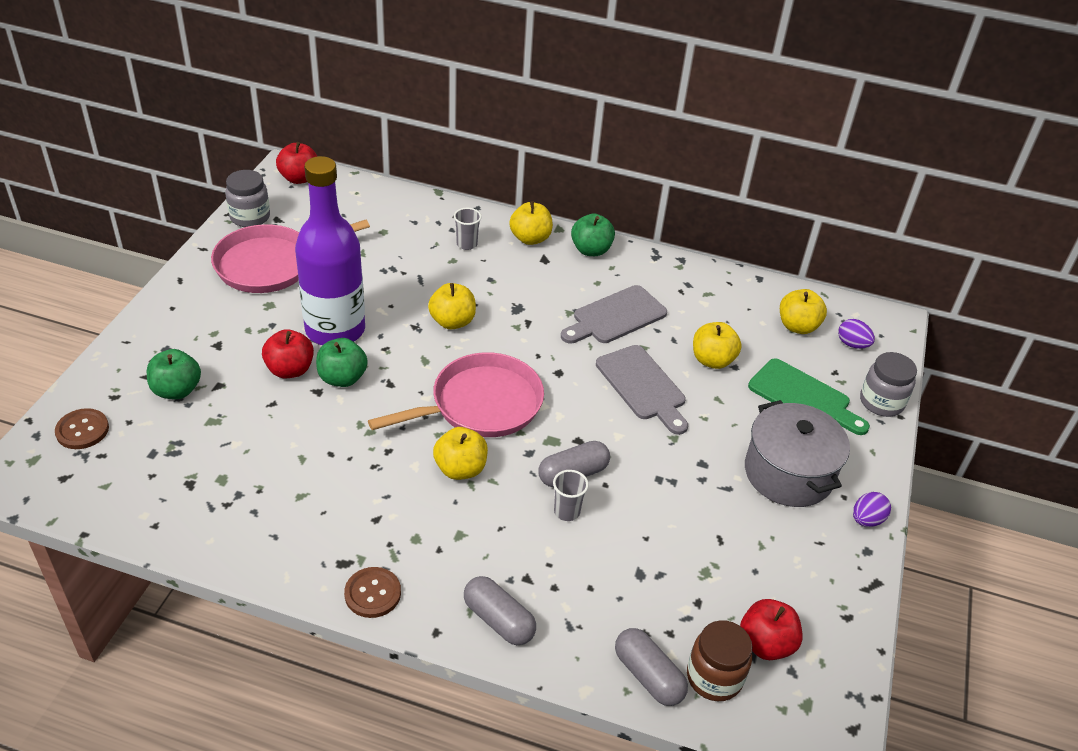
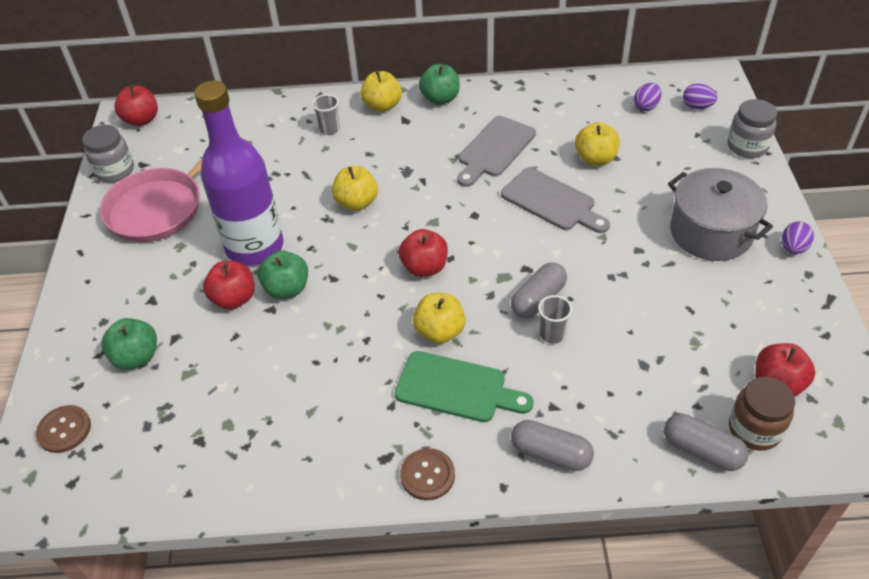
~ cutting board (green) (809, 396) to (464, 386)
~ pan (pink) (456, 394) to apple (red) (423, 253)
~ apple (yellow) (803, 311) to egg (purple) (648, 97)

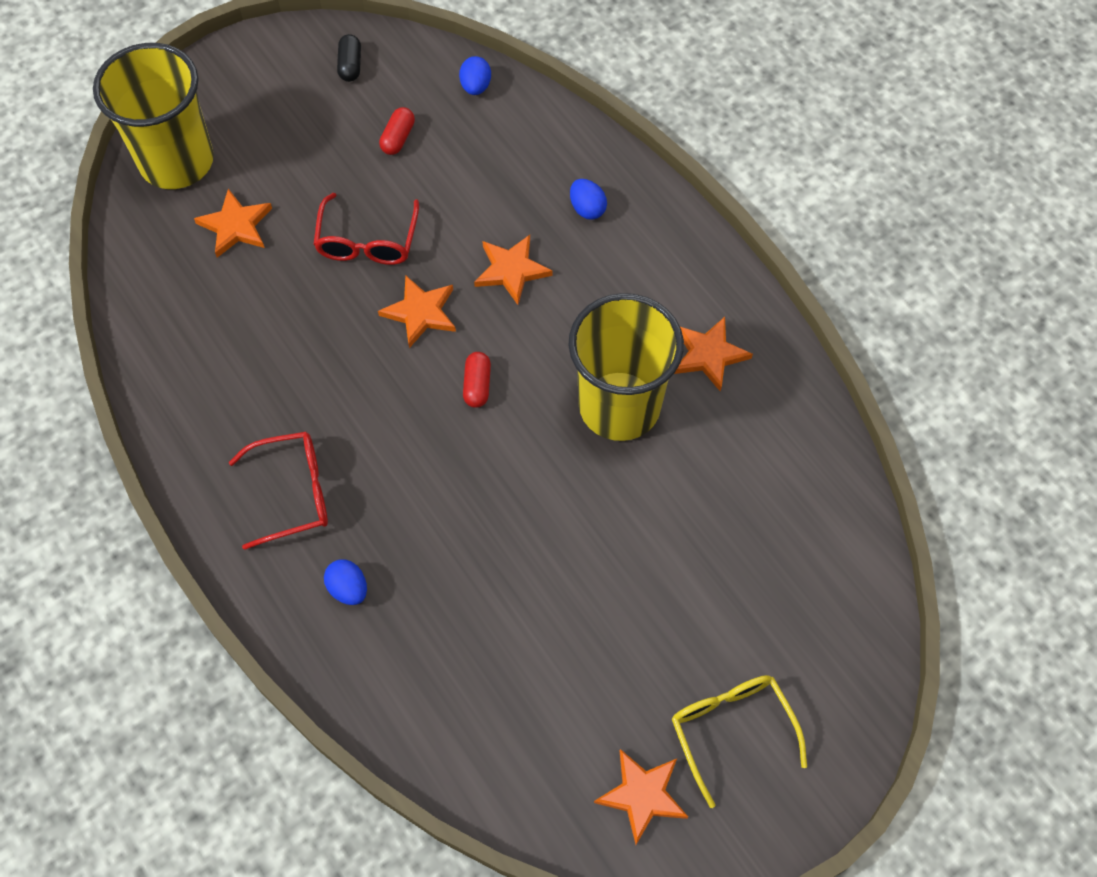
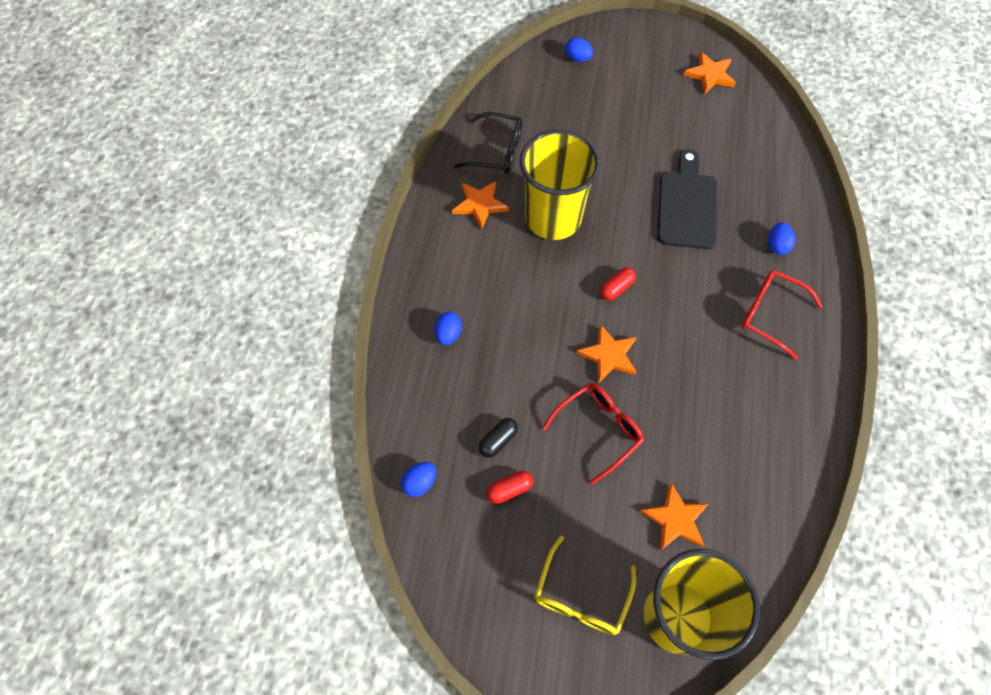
+ glasses (black) (488, 143)
~ capsule (black) (349, 58) to (498, 438)
~ glasses (yellow) (739, 741) to (585, 585)
+ egg (blue) (579, 49)
+ cutting board (black) (687, 199)
- star (orange) (513, 270)

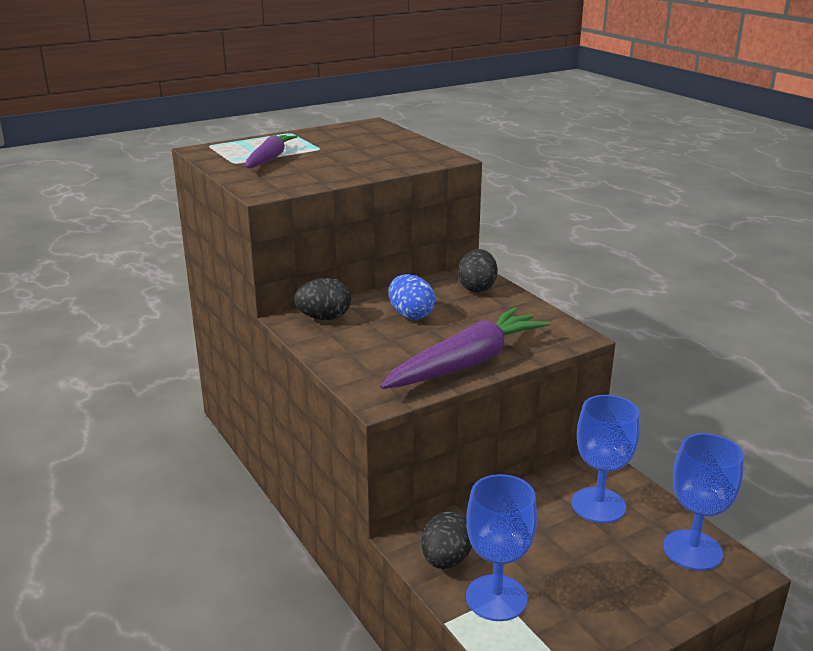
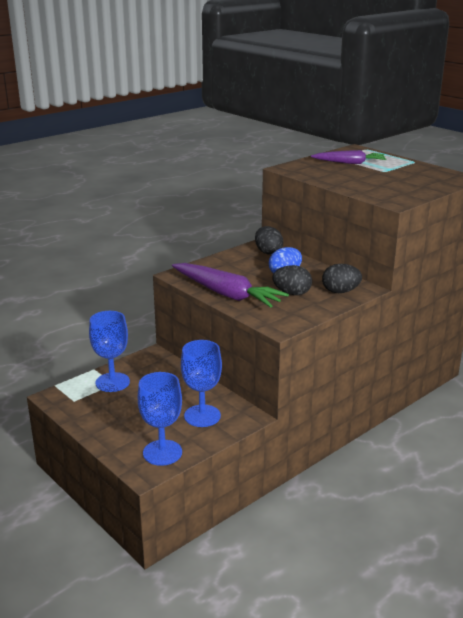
~ egg (black) (447, 540) to (292, 280)

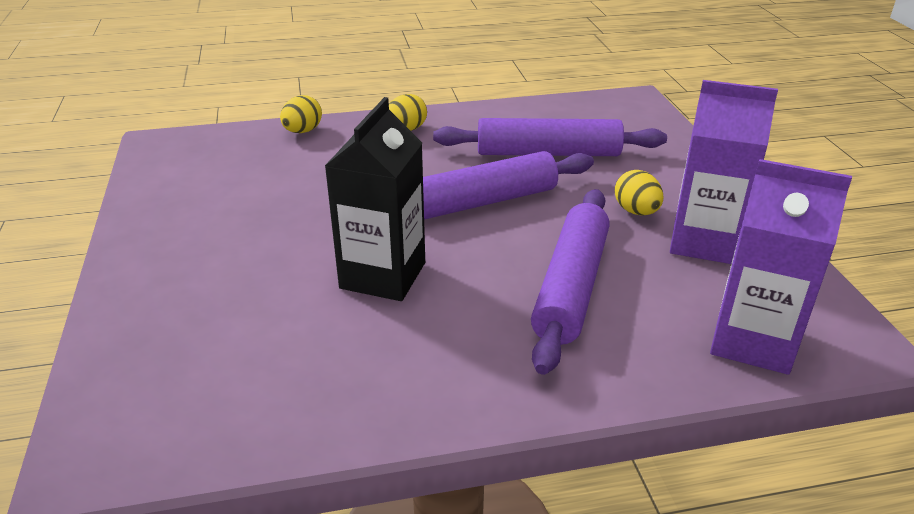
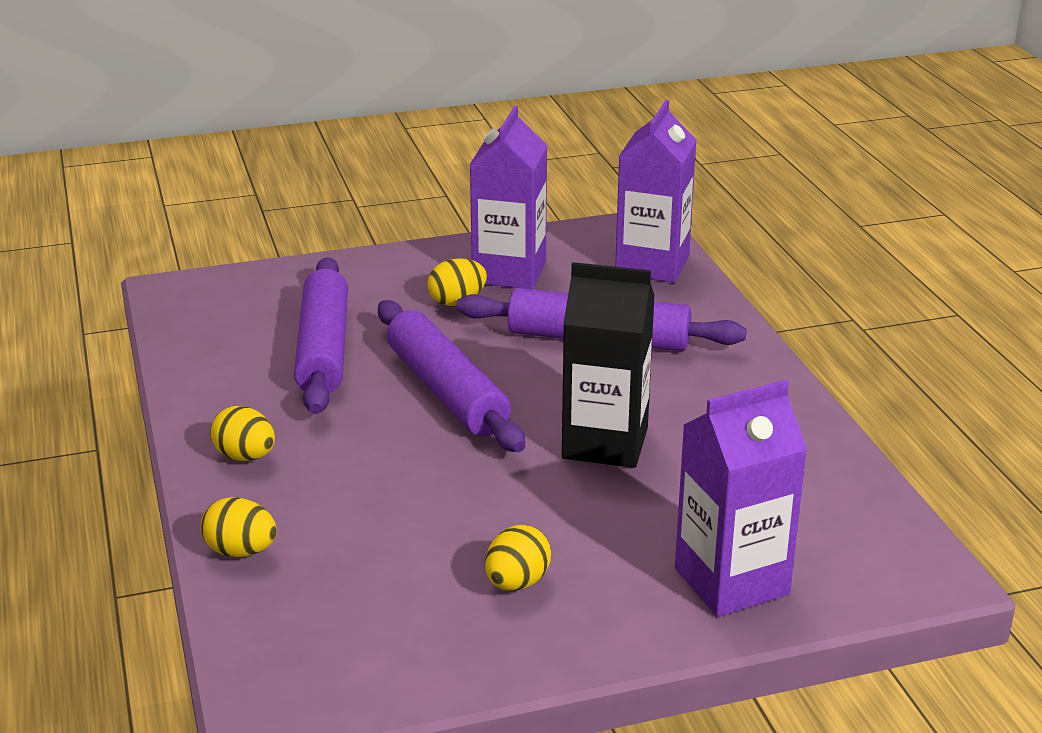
+ egg (yellow) (518, 558)
+ carton (purple) (741, 498)

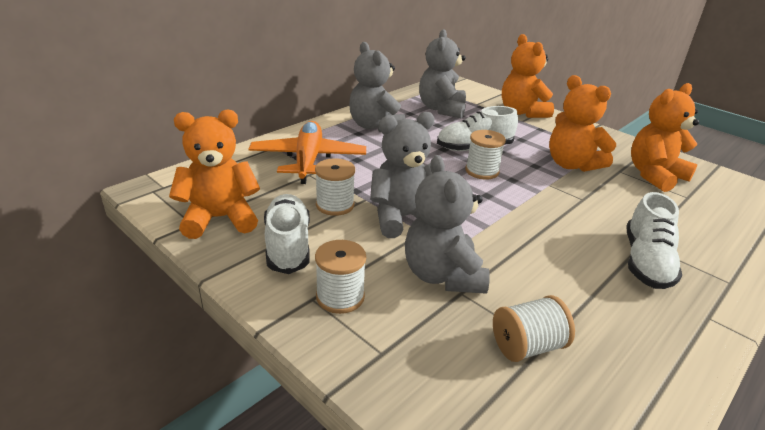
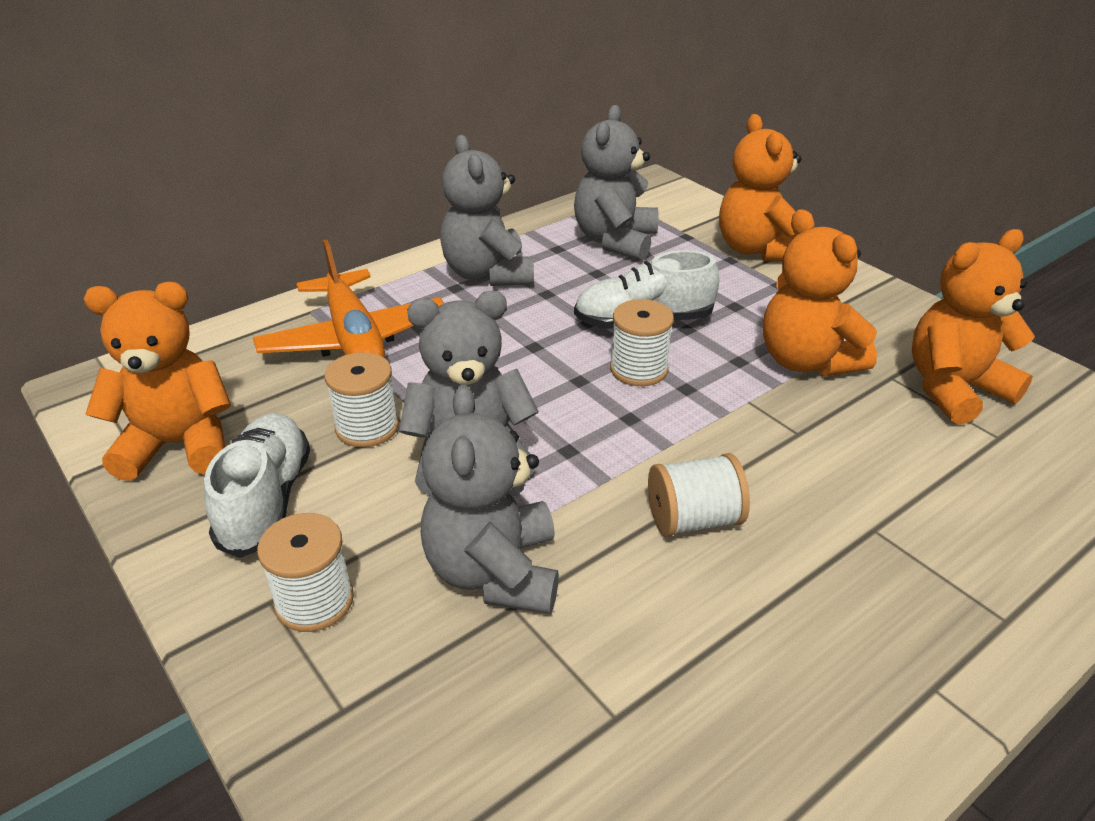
~ plane (orange) (307, 152) = (348, 298) 150 degrees clockwise
~ spool (white) (534, 328) to (699, 495)
- shoe (white) (654, 240)

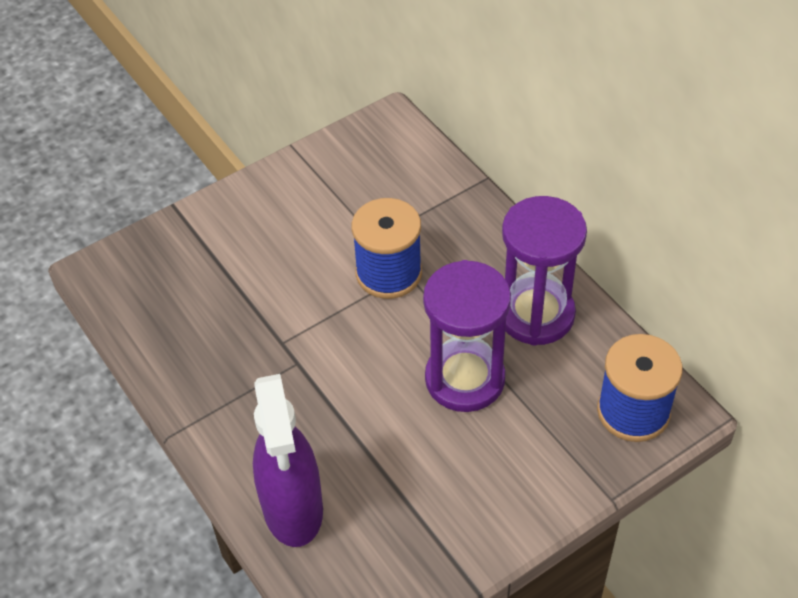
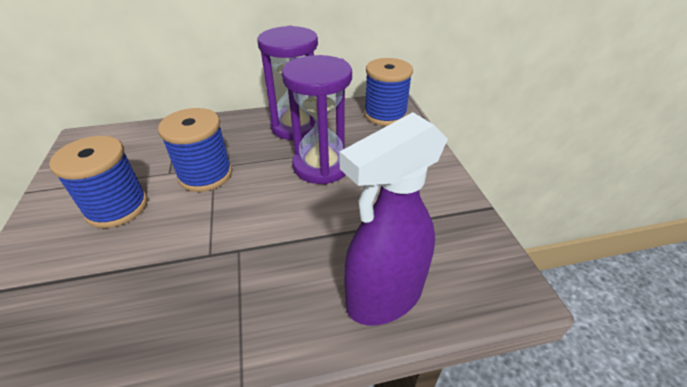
+ spool (blue) (98, 182)
~ spray bottle (purple) (288, 460) = (394, 219) 135 degrees clockwise

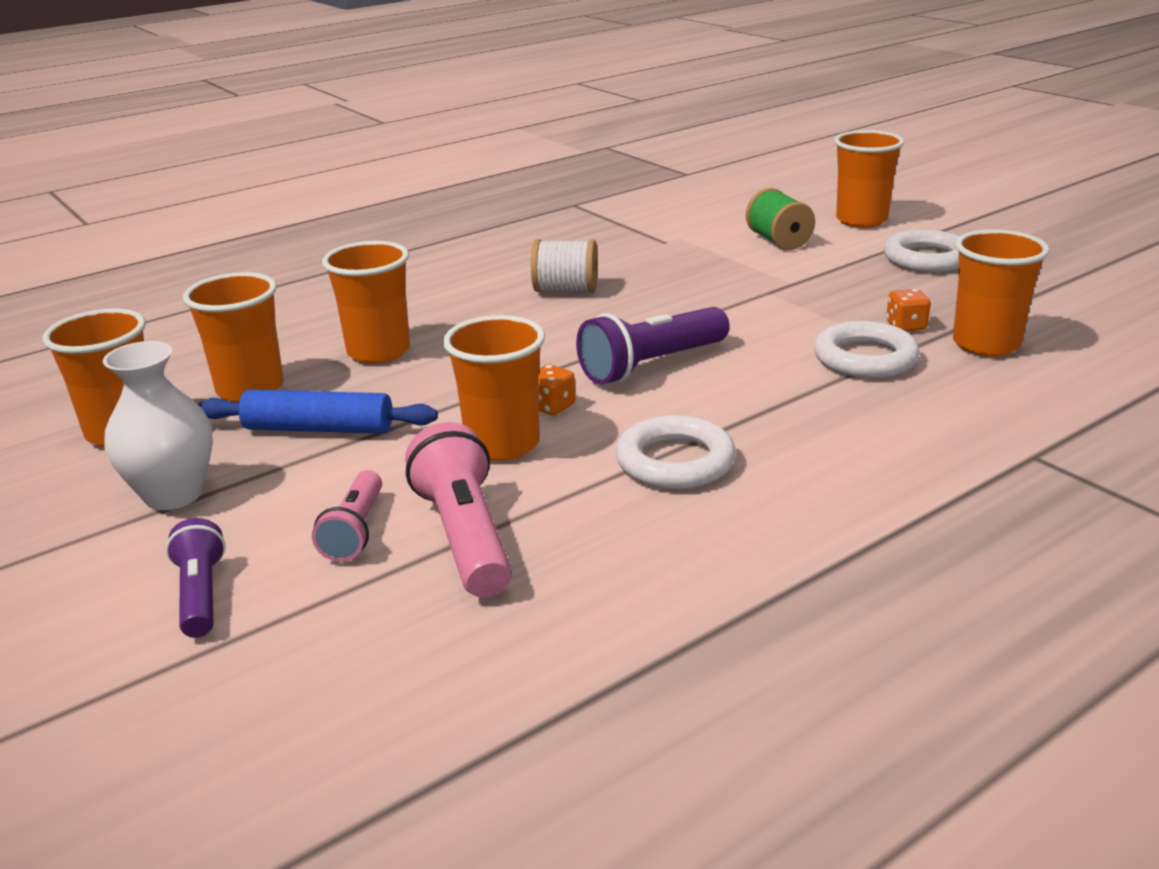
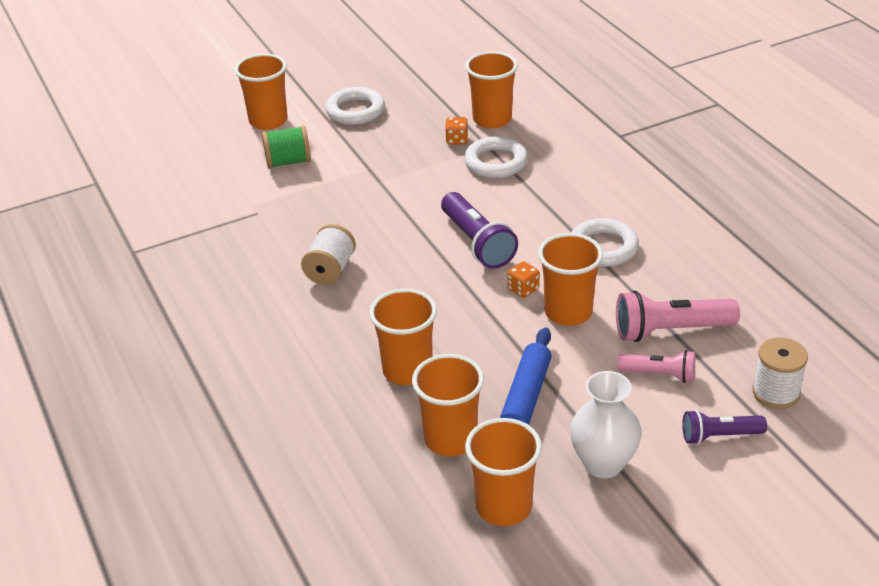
+ spool (white) (780, 373)

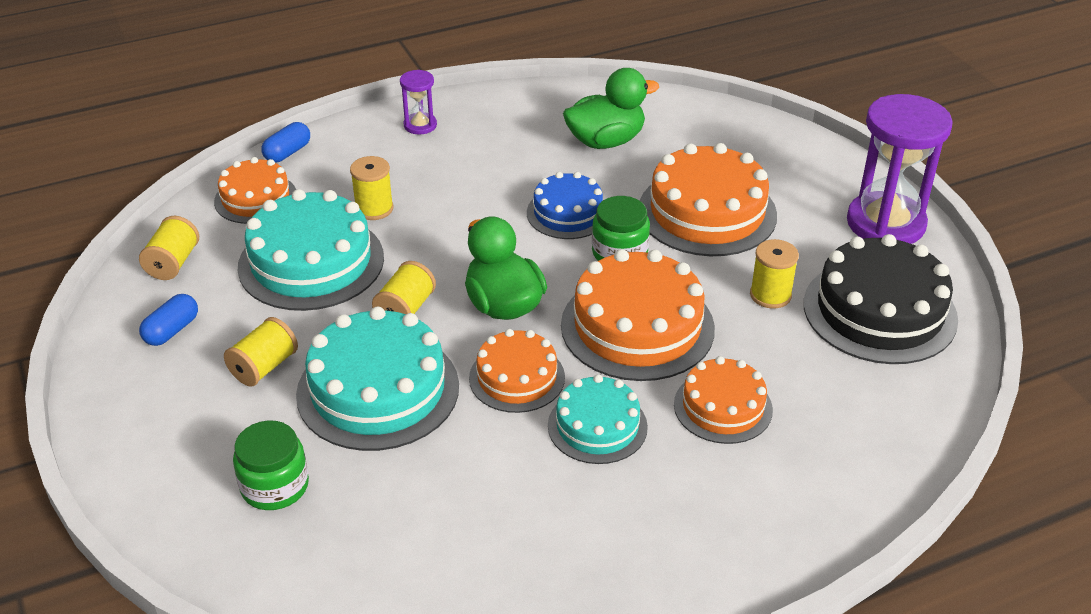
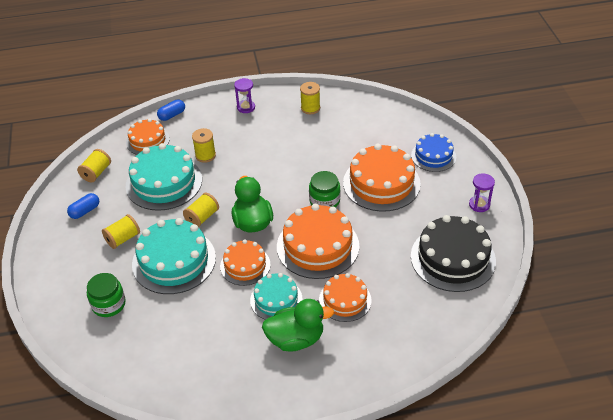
~ duck (green) (611, 108) to (298, 325)
~ spool (yellow) (774, 274) to (310, 98)
~ cake (blue) (565, 205) to (433, 152)
~ hourglass (purple) (900, 169) = (482, 192) x0.47

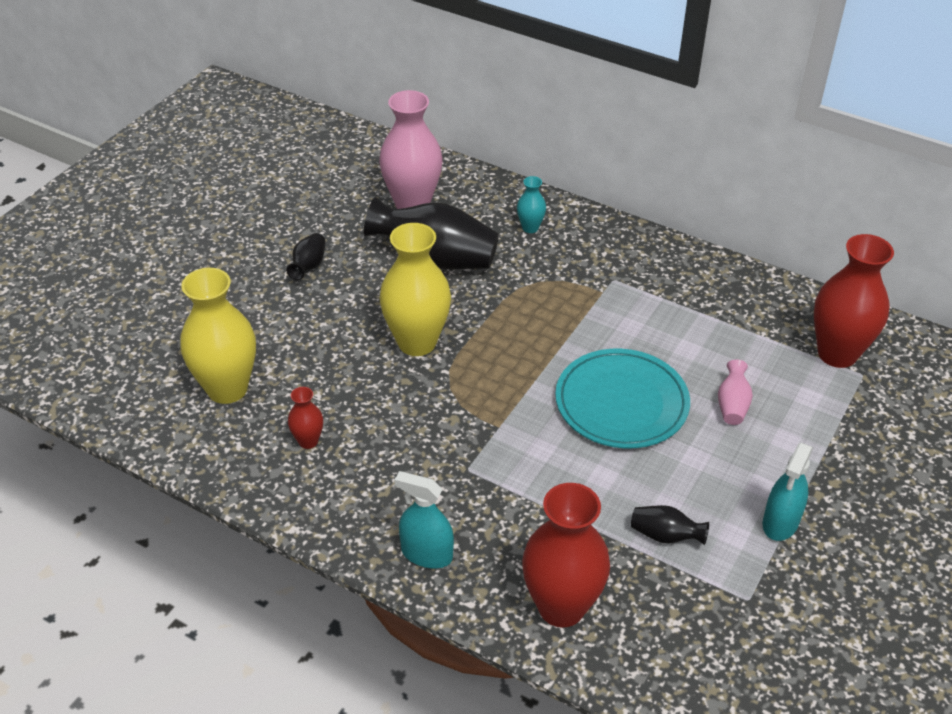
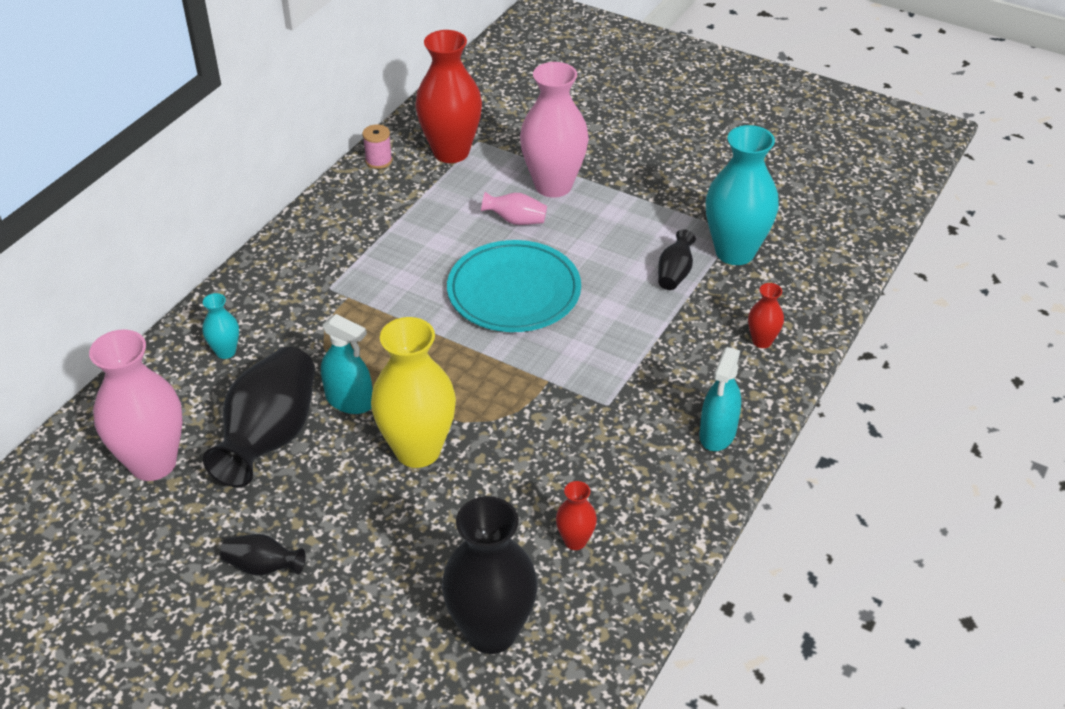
~ spray bottle (turquoise) (788, 492) to (346, 364)
+ spool (pink) (377, 146)
~ vase (yellow) (218, 336) to vase (black) (490, 575)
+ vase (pink) (554, 130)
+ vase (turquoise) (742, 195)
~ vase (red) (566, 555) = (766, 315) x0.47

